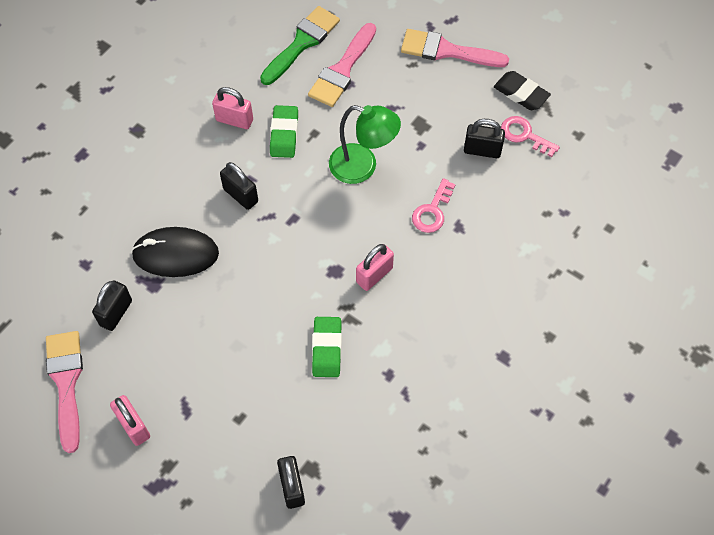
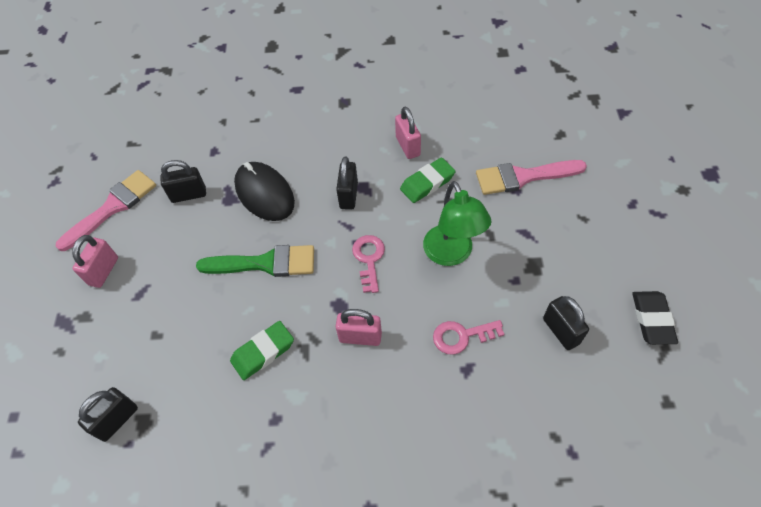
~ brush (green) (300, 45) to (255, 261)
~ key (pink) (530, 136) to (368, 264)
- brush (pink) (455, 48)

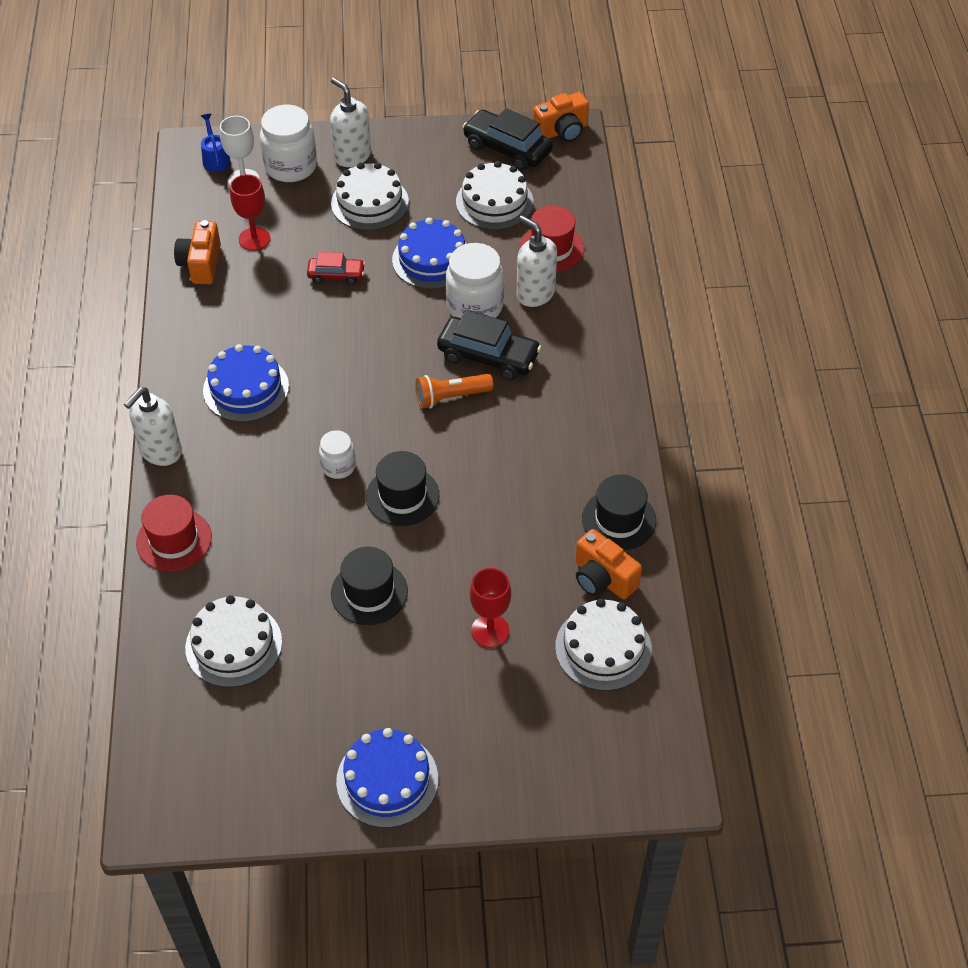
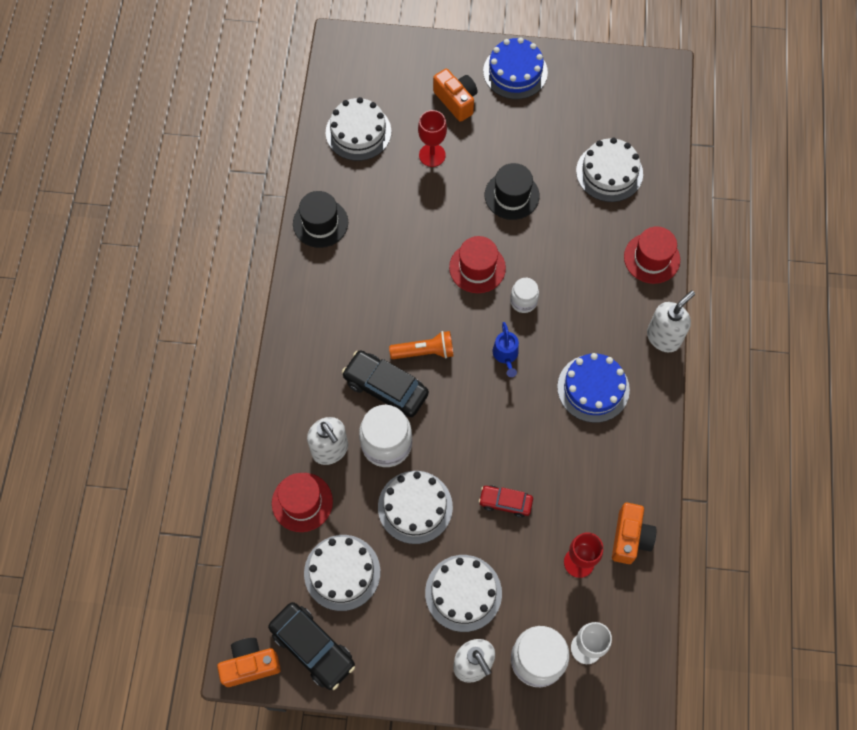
~ cake (blue) (429, 253) to cake (white) (415, 507)
~ camera (orange) (608, 564) to (455, 95)
~ hat (black) (403, 488) to hat (red) (477, 264)
~ watering can (blue) (216, 143) to (506, 349)

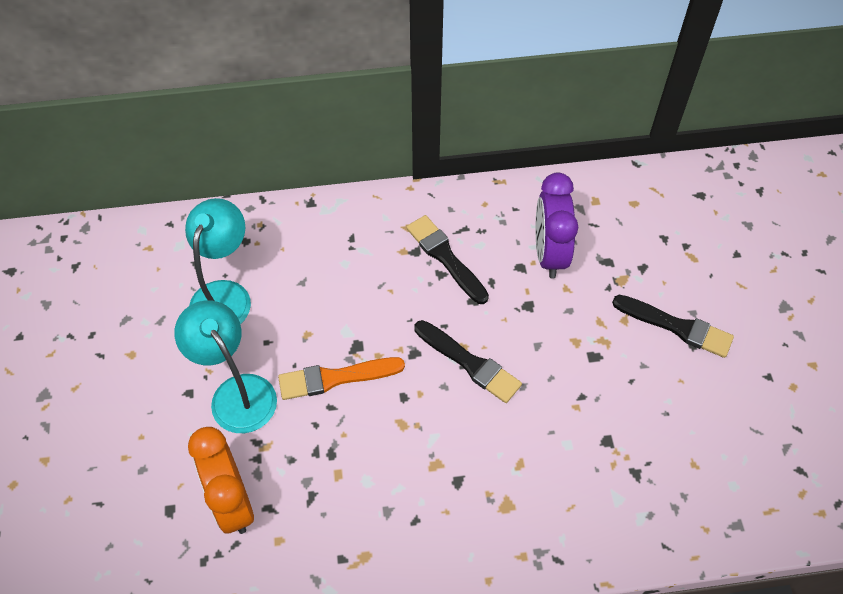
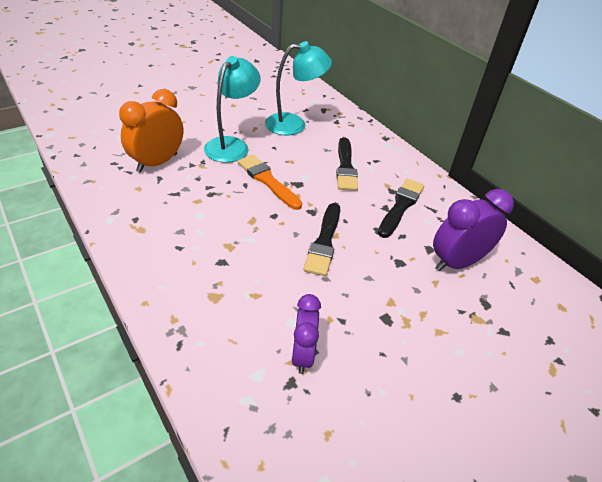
+ clock (purple) (306, 334)
~ brush (black) (673, 326) to (347, 164)

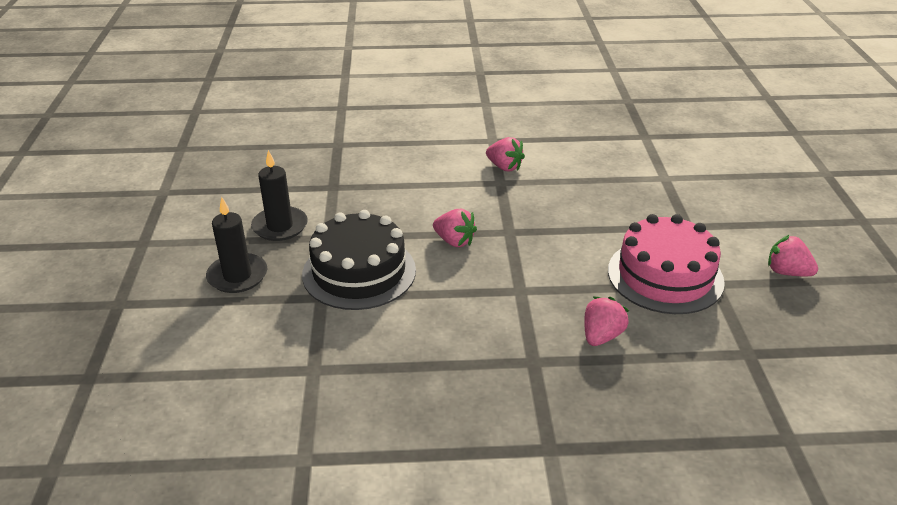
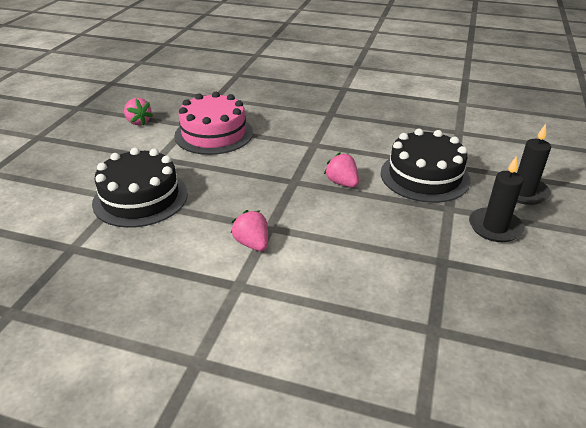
+ cake (black) (140, 188)
- strawberry (pink) (606, 321)

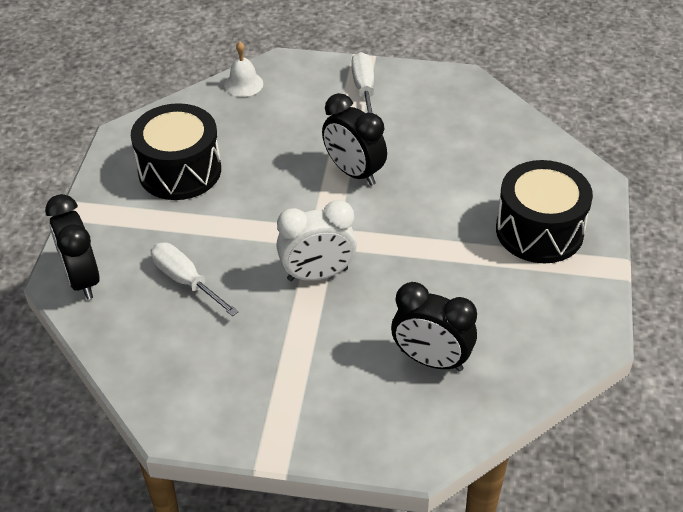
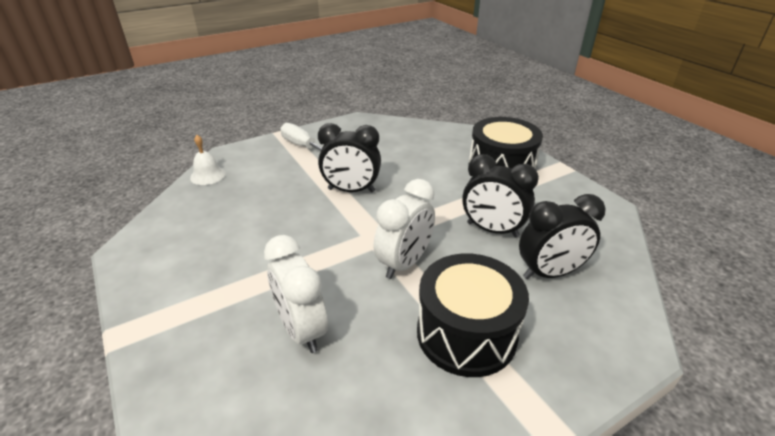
~ screwdriver (white) (195, 279) to clock (white) (296, 294)
~ drum (black) (176, 151) to (473, 315)
~ clock (black) (72, 246) to (500, 196)

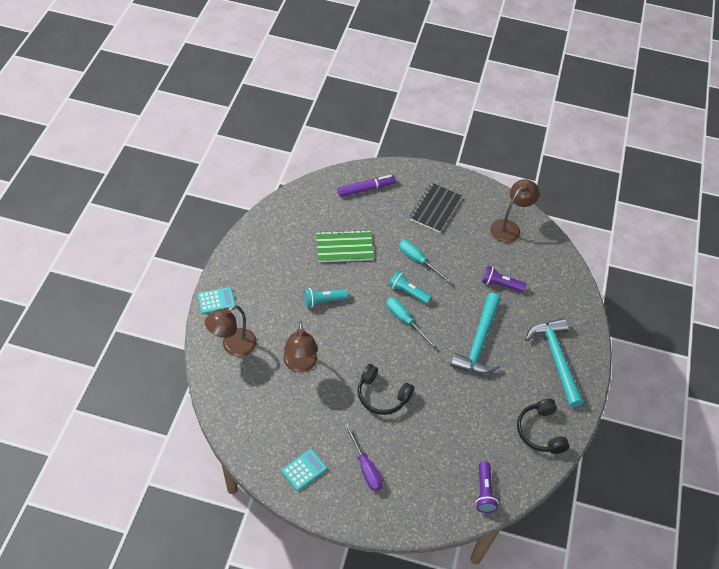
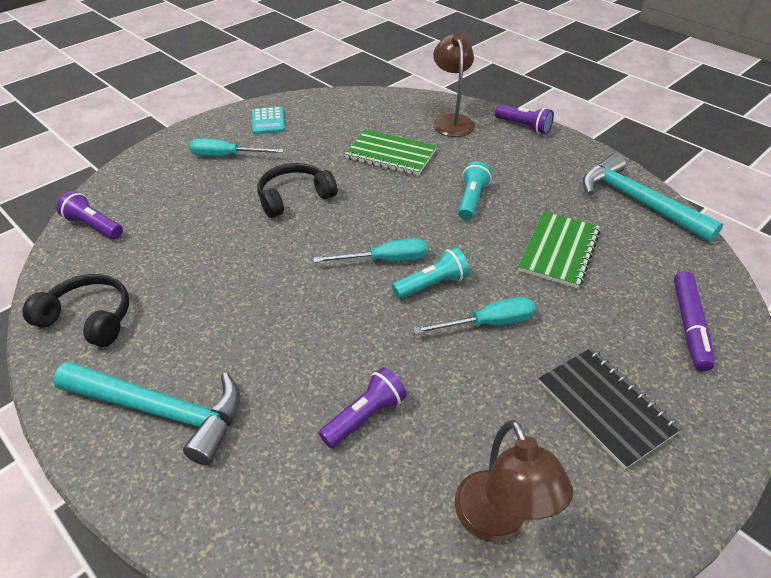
~ screwdriver (purple) (363, 457) to screwdriver (turquoise) (237, 147)
~ lamp (brown) (300, 347) to notebook (green) (391, 152)
~ calculator (turquoise) (216, 300) to flashlight (purple) (524, 119)
~ hammer (turquoise) (475, 333) to (653, 198)

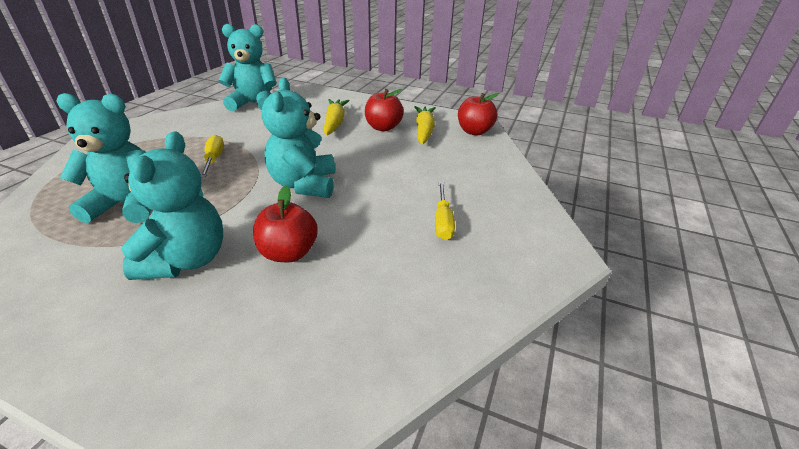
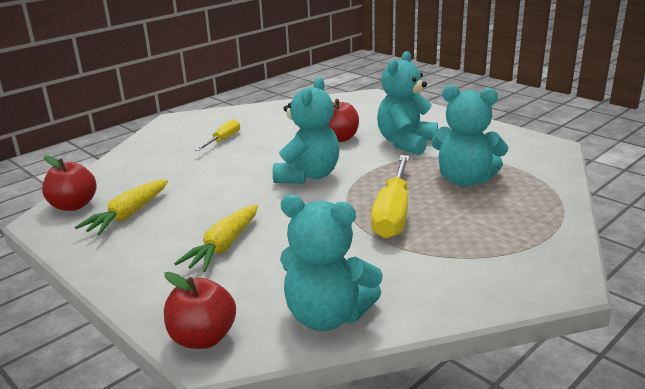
~ apple (red) (384, 110) to (200, 310)
~ screwdriver (yellow) (212, 156) = (390, 197) x1.77

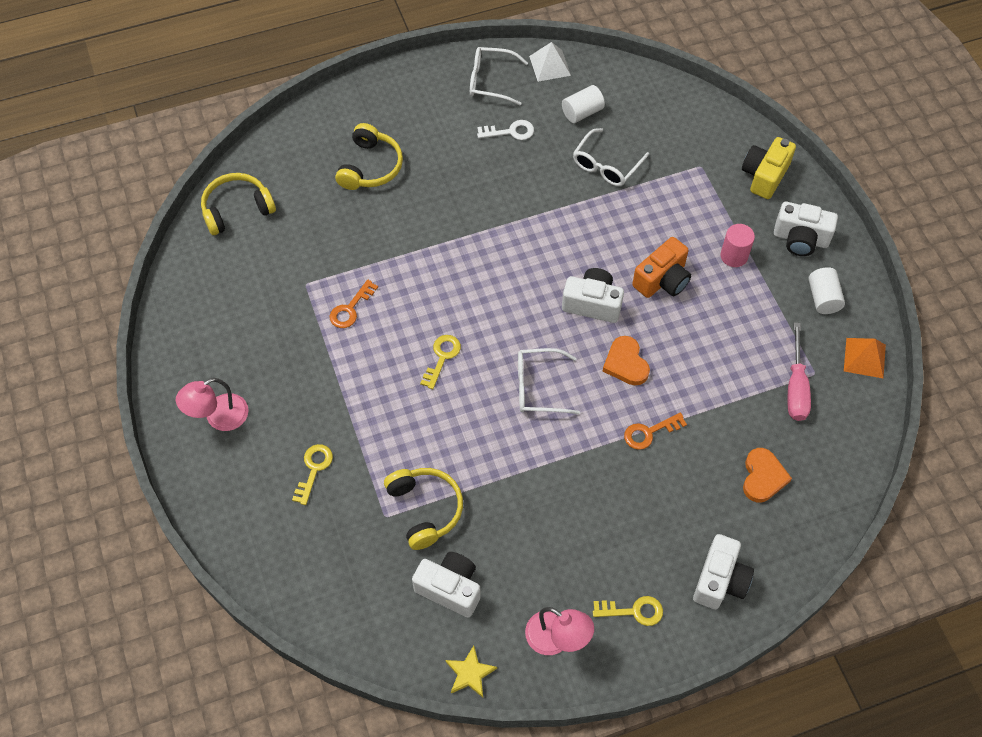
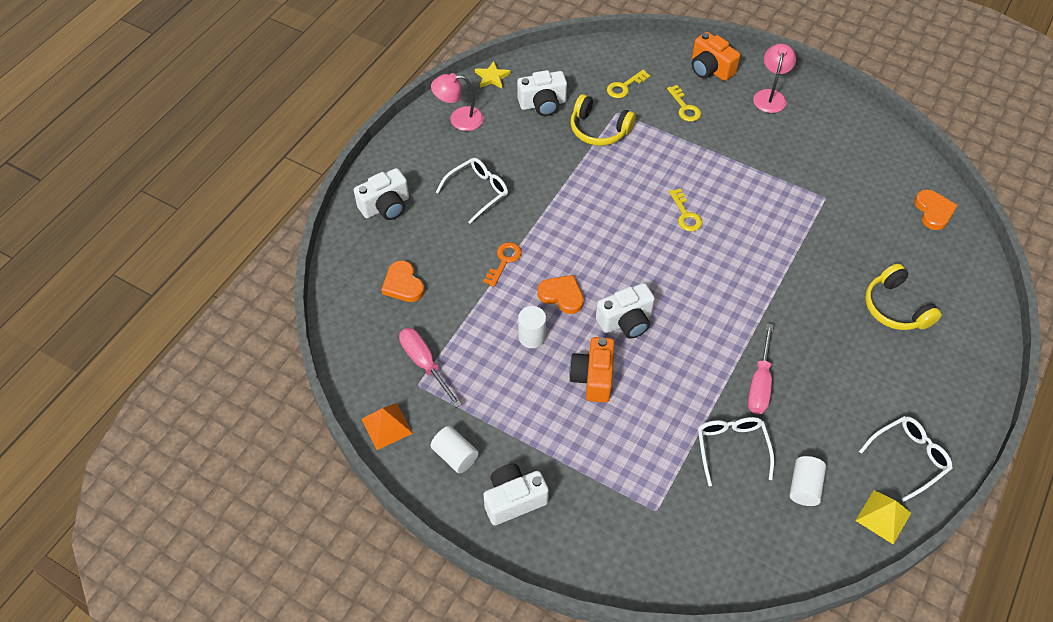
~ camera (white) (723, 571) = (381, 194) 105 degrees counterclockwise
~ glasses (white) (549, 381) to (472, 191)
+ cylinder (white) (532, 327)
~ key (yellow) (628, 611) to (628, 84)
+ camera (orange) (716, 56)
+ screwdriver (pink) (761, 368)
~ pyramid (white) (550, 62) to pyramid (yellow) (883, 517)
~ headphones (yellow) (238, 204) to heart (orange) (936, 210)
- key (orange) (354, 304)
- key (white) (505, 130)
- cylinder (pink) (737, 245)
- camera (yellow) (769, 168)

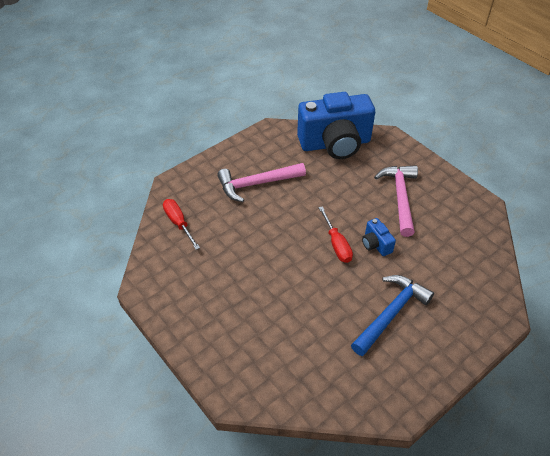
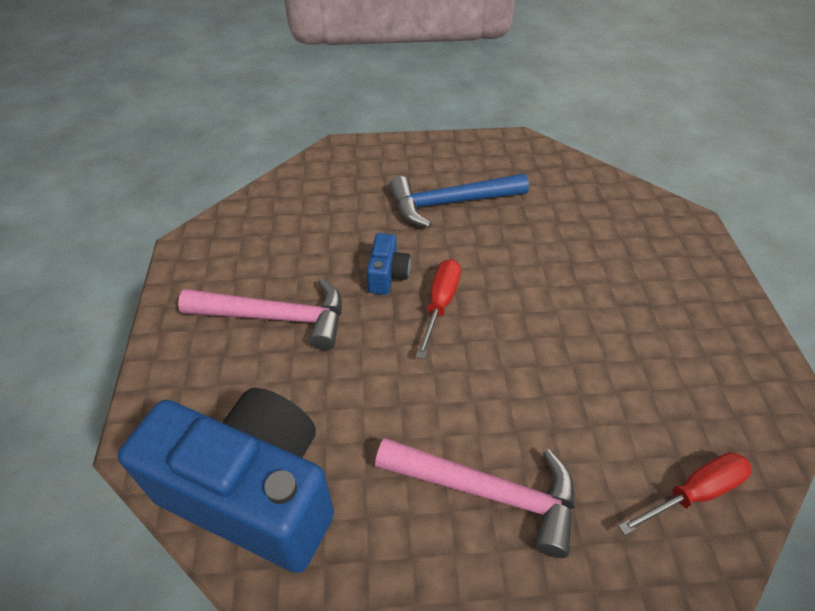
~ hammer (pink) (396, 201) = (260, 314) 120 degrees counterclockwise
~ screwdriver (red) (181, 224) = (685, 493) 120 degrees counterclockwise

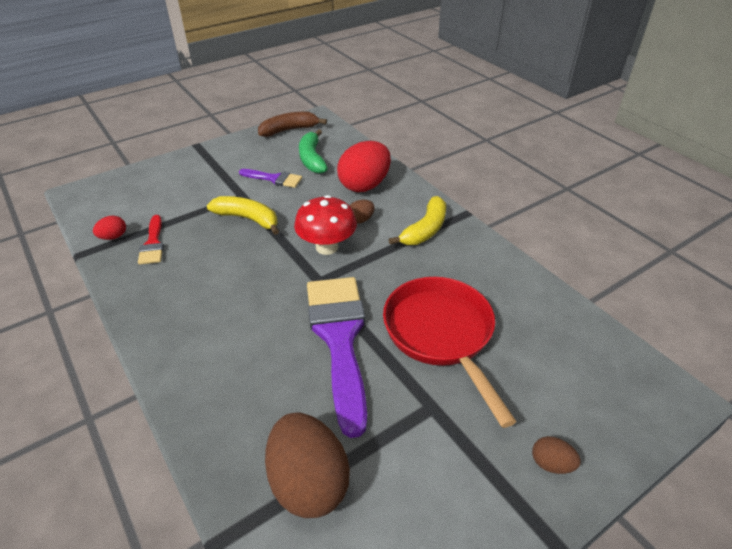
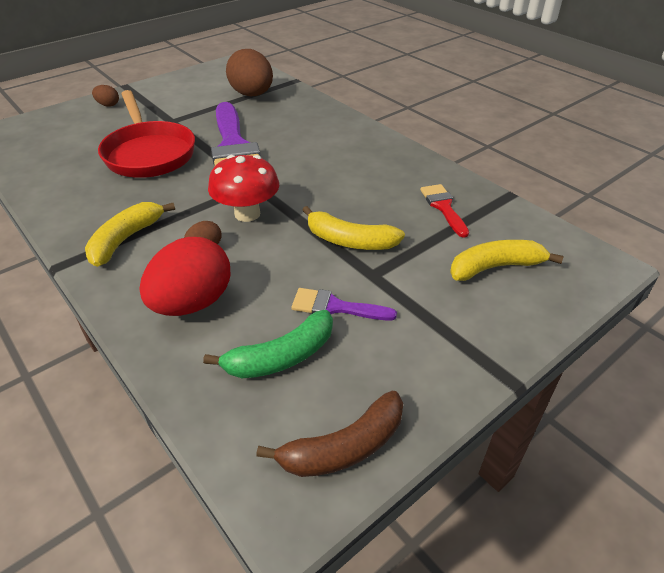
~ banana (green) (313, 151) = (268, 344) 75 degrees clockwise
+ banana (yellow) (507, 260)
- egg (red) (109, 228)

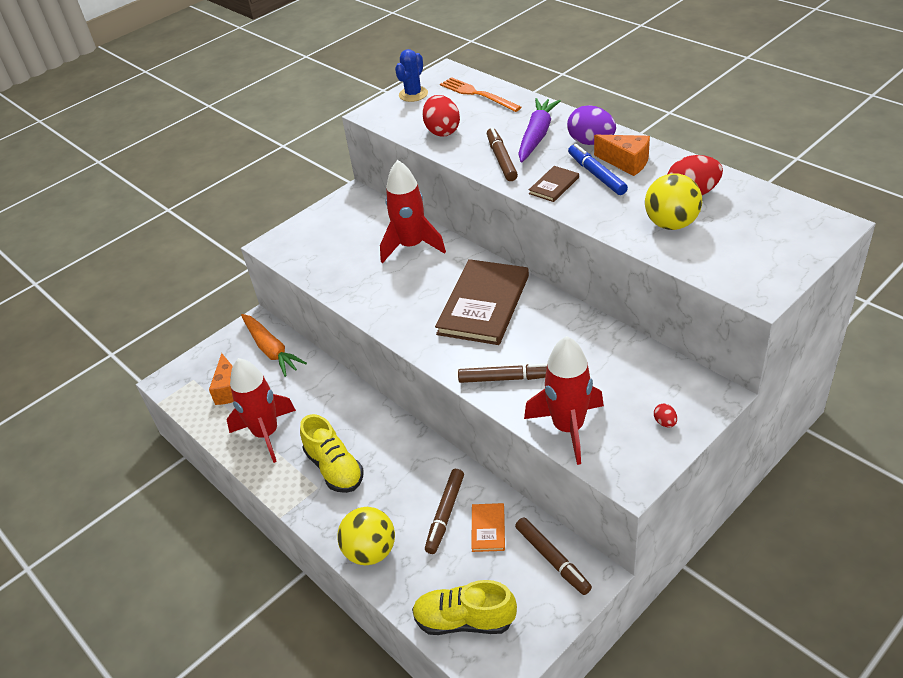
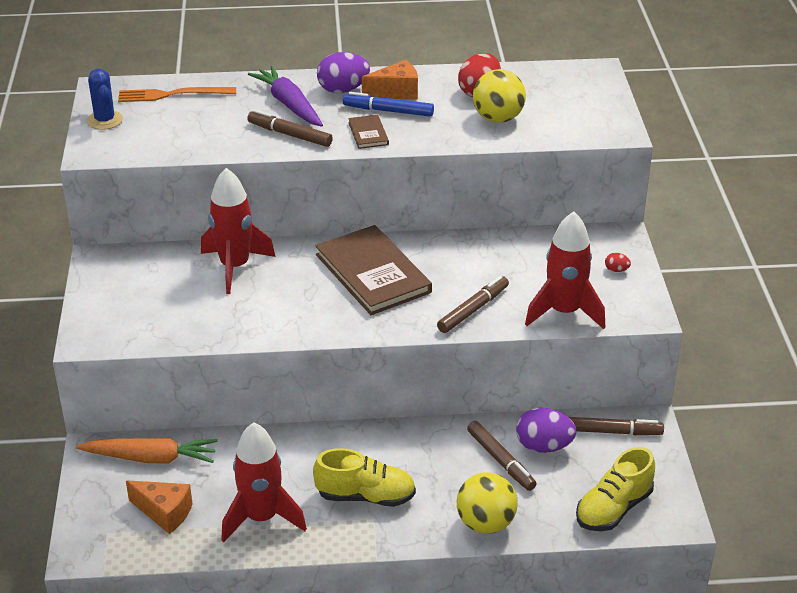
~ book (orange) (488, 527) to egg (purple) (546, 430)
- egg (red) (441, 116)

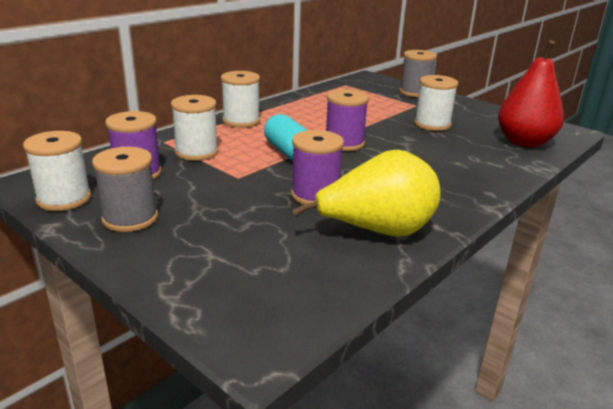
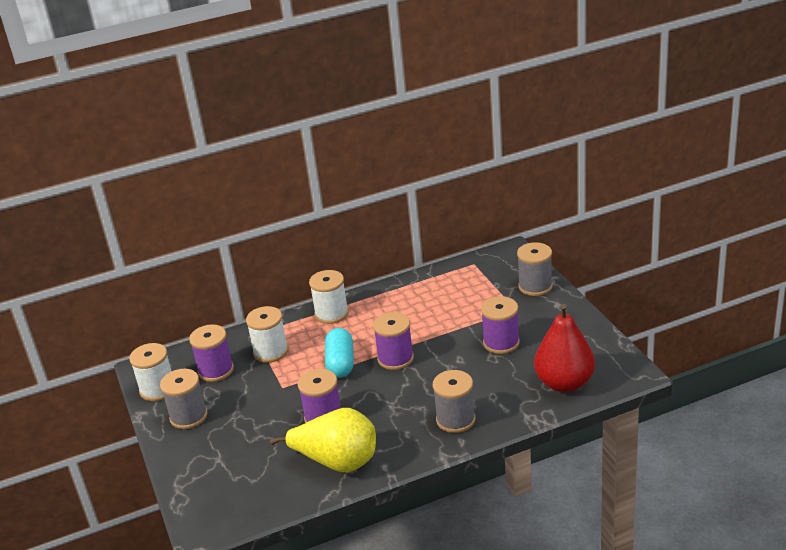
+ spool (grey) (454, 401)
~ spool (white) (436, 103) to spool (purple) (500, 325)

